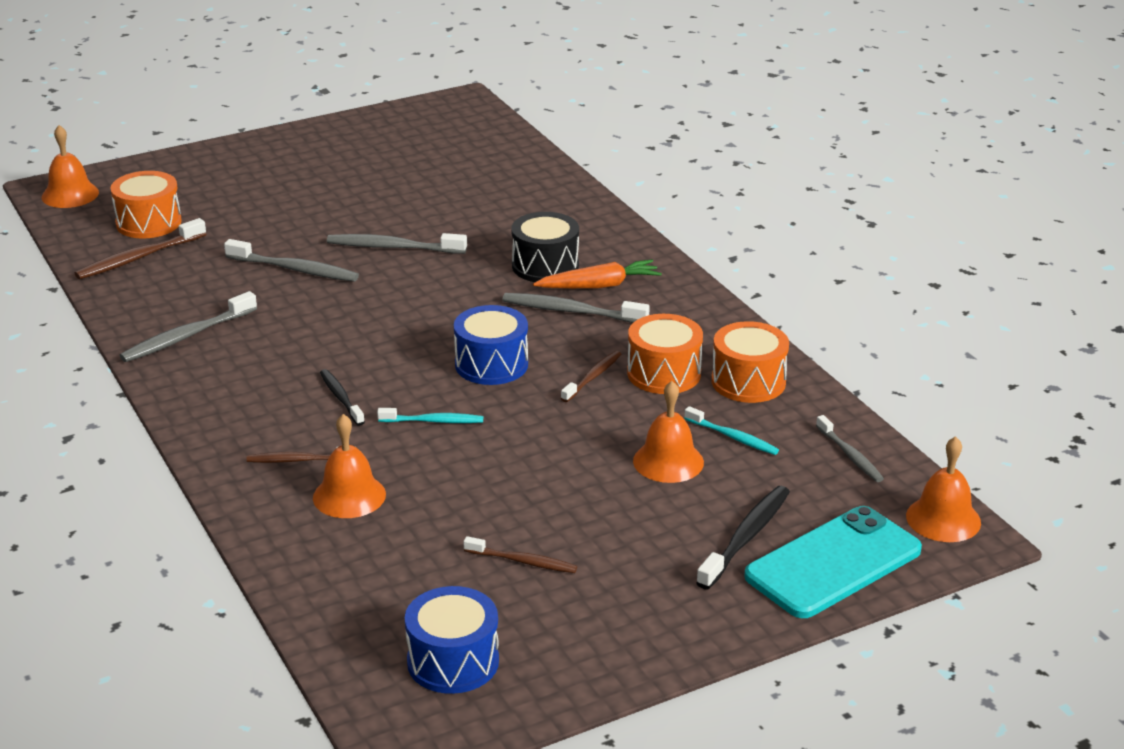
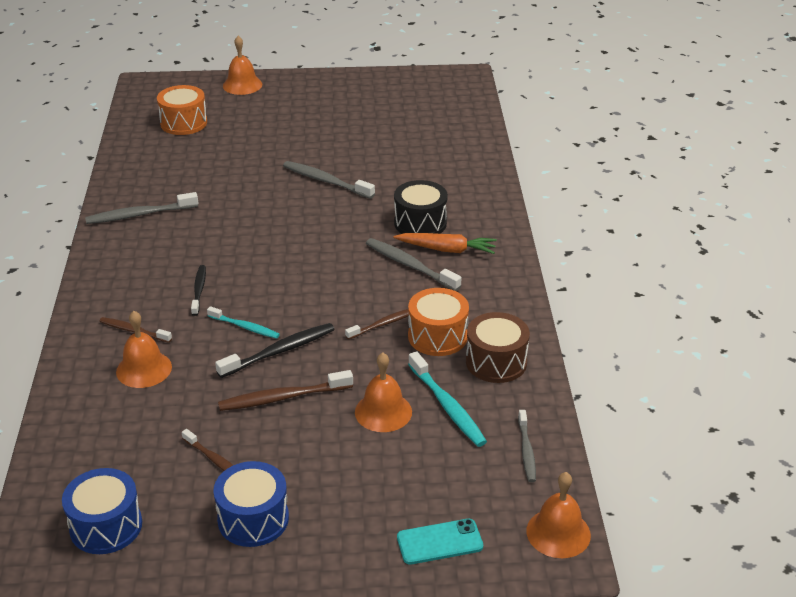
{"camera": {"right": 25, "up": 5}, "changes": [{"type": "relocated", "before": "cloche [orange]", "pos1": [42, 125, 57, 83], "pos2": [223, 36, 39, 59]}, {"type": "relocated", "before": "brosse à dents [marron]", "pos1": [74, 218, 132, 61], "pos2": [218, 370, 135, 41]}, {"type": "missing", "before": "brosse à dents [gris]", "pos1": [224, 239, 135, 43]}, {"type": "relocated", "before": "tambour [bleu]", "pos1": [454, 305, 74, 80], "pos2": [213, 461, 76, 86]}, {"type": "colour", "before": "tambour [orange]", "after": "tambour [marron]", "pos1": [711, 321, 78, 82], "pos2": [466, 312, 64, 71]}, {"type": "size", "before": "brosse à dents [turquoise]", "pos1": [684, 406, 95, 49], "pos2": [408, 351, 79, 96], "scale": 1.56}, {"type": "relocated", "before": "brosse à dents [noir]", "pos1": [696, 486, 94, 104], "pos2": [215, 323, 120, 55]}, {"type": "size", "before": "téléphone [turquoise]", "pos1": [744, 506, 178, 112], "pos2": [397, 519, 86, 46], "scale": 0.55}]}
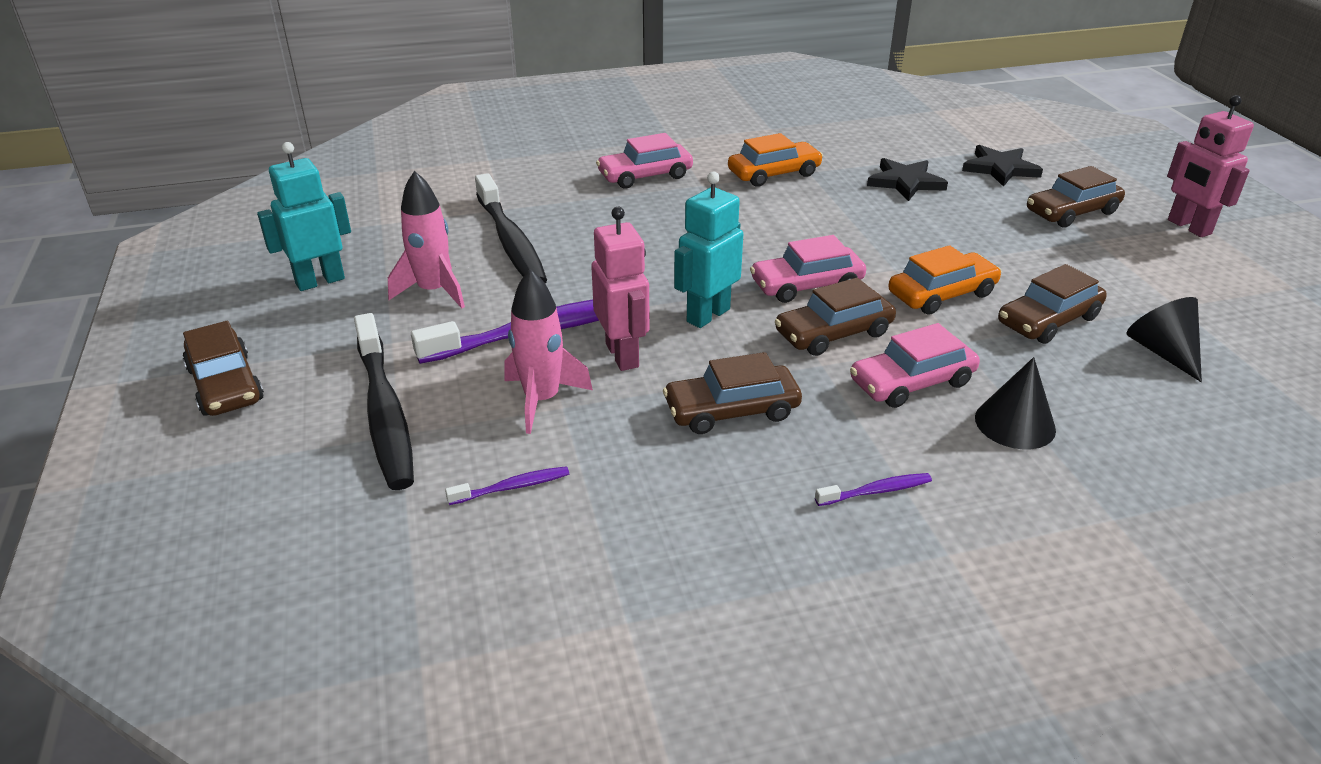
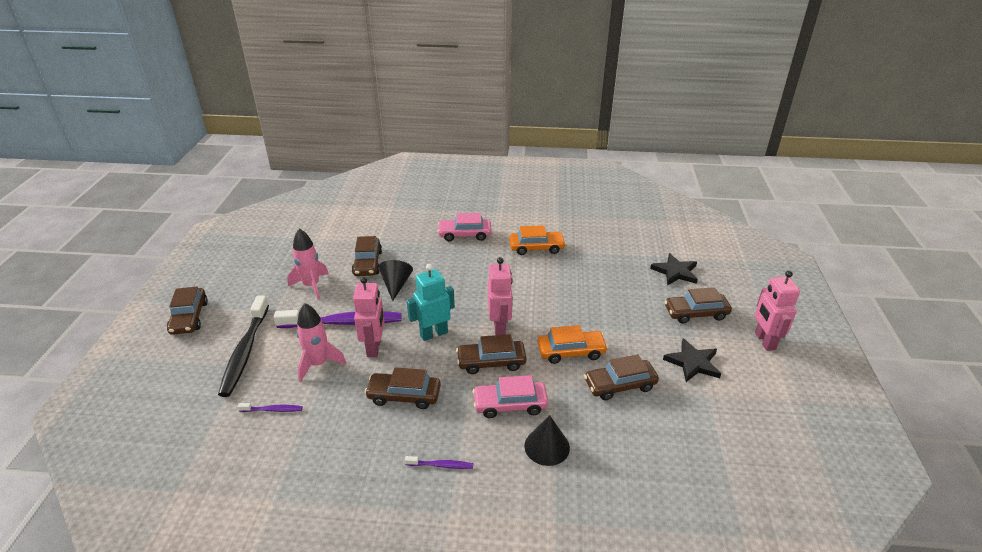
{"camera": {"right": 20, "up": 0}, "changes": [{"type": "missing", "before": "robot [turquoise]", "pos1": [257, 142, 94, 149]}, {"type": "relocated", "before": "étoile [noir]", "pos1": [867, 158, 81, 43], "pos2": [663, 338, 58, 44]}, {"type": "exchanged", "before": "brosse à dents [noir]", "after": "voiture [marron]", "pos1": [475, 173, 72, 111], "pos2": [352, 236, 30, 40]}, {"type": "exchanged", "before": "voiture [rose]", "after": "robot [rose]", "pos1": [750, 235, 116, 68], "pos2": [488, 257, 25, 78]}, {"type": "relocated", "before": "cône [noir]", "pos1": [1126, 297, 76, 85], "pos2": [378, 260, 35, 41]}]}
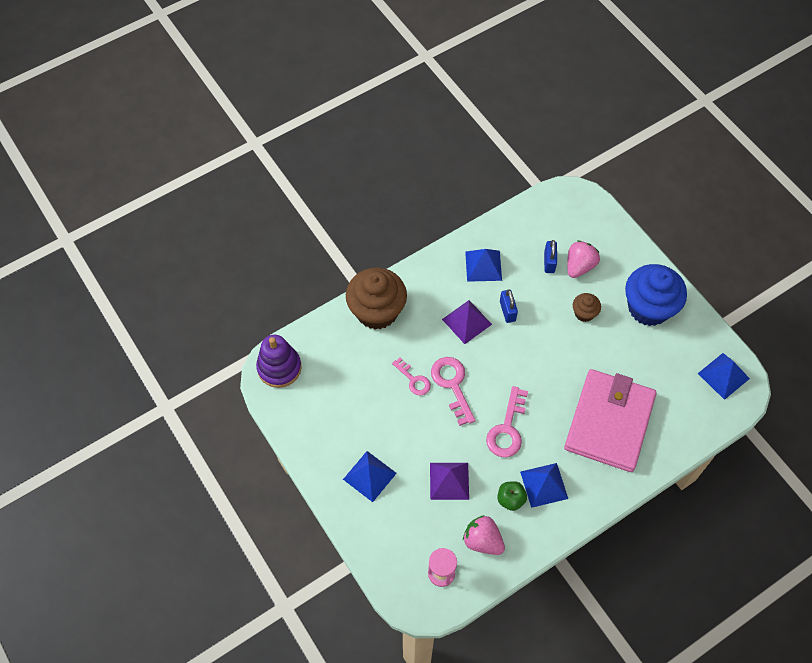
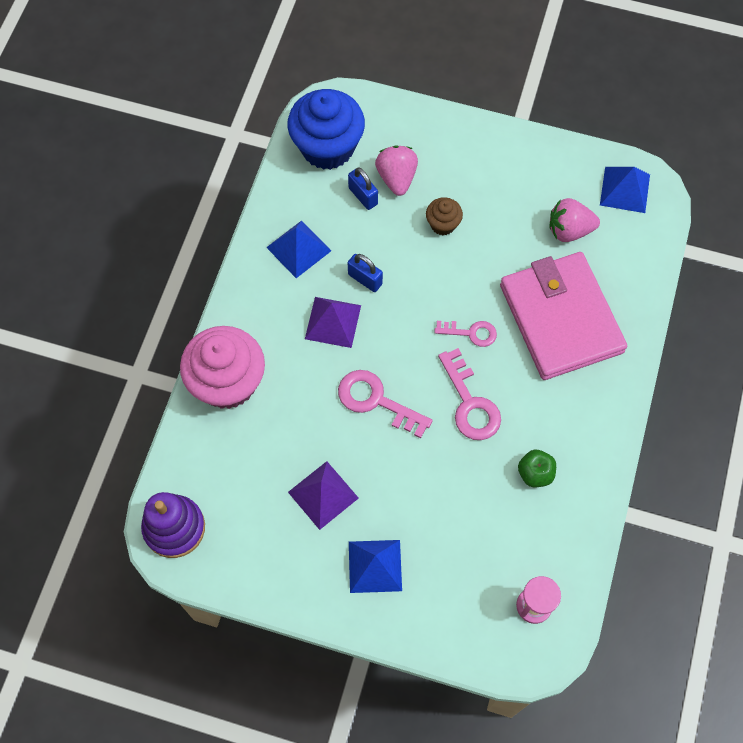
{"camera": {"right": -40, "up": 5}, "changes": [{"type": "relocated", "before": "muffin [bleu]", "pos1": [625, 264, 62, 62], "pos2": [287, 89, 78, 81]}, {"type": "colour", "before": "muffin [marron]", "after": "muffin [rose]", "pos1": [346, 268, 61, 61], "pos2": [180, 326, 85, 83]}, {"type": "relocated", "before": "clé [rose]", "pos1": [392, 358, 39, 37], "pos2": [434, 321, 63, 26]}, {"type": "relocated", "before": "pyramide [violet]", "pos1": [430, 463, 39, 37], "pos2": [288, 461, 71, 69]}, {"type": "missing", "before": "pyramide [bleu]", "pos1": [520, 463, 48, 45]}, {"type": "relocated", "before": "fraise [rose]", "pos1": [463, 515, 42, 40], "pos2": [550, 198, 50, 44]}]}
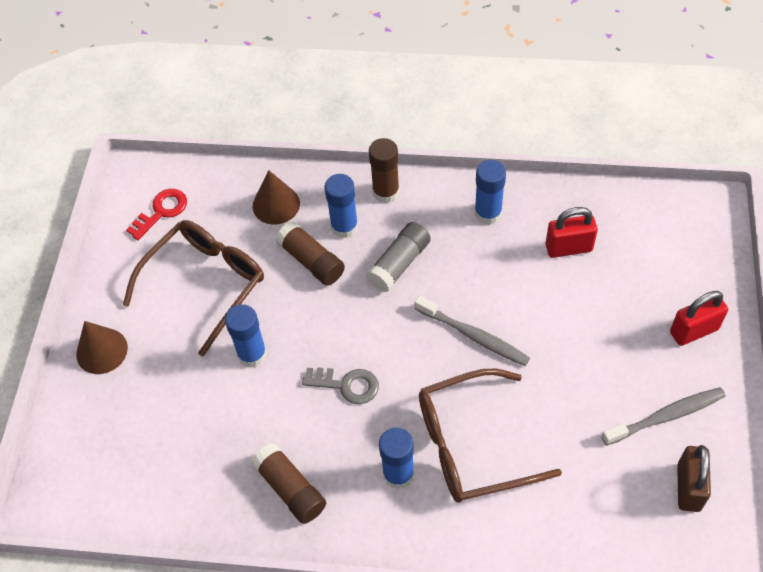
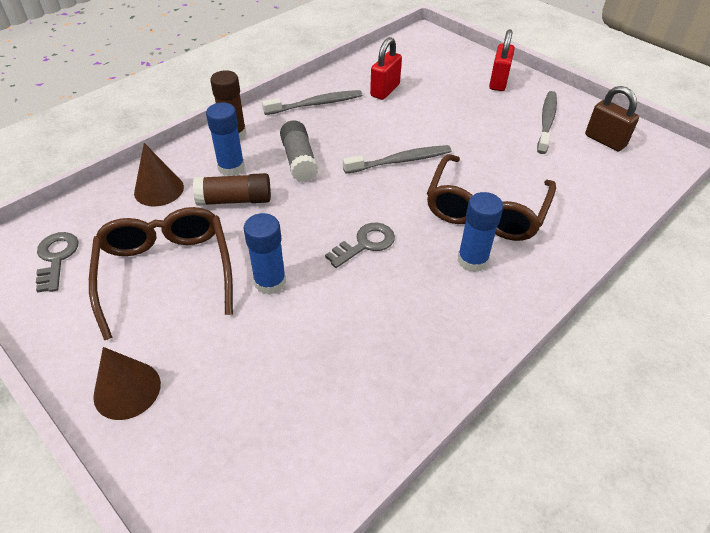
{"camera": {"right": -55, "up": -10}, "changes": [{"type": "exchanged", "before": "bâton de colle [bleu]", "after": "brosse à dents [gris]", "pos1": [475, 160, 31, 65], "pos2": [262, 90, 100, 25]}, {"type": "colour", "before": "clé [rouge]", "after": "clé [gris]", "pos1": [126, 189, 61, 51], "pos2": [36, 232, 42, 61]}, {"type": "missing", "before": "bâton de colle [marron]", "pos1": [251, 443, 75, 81]}]}
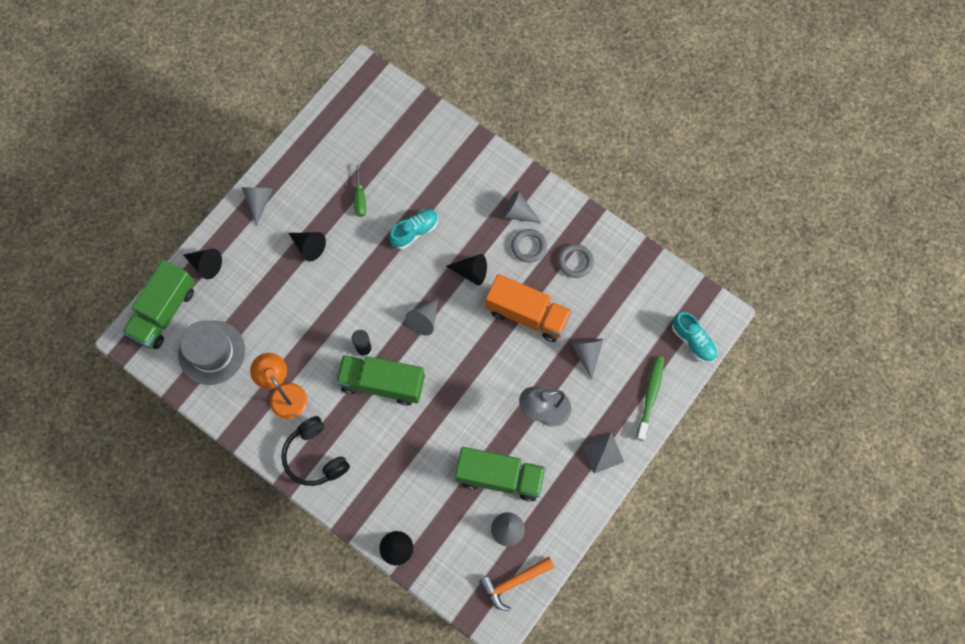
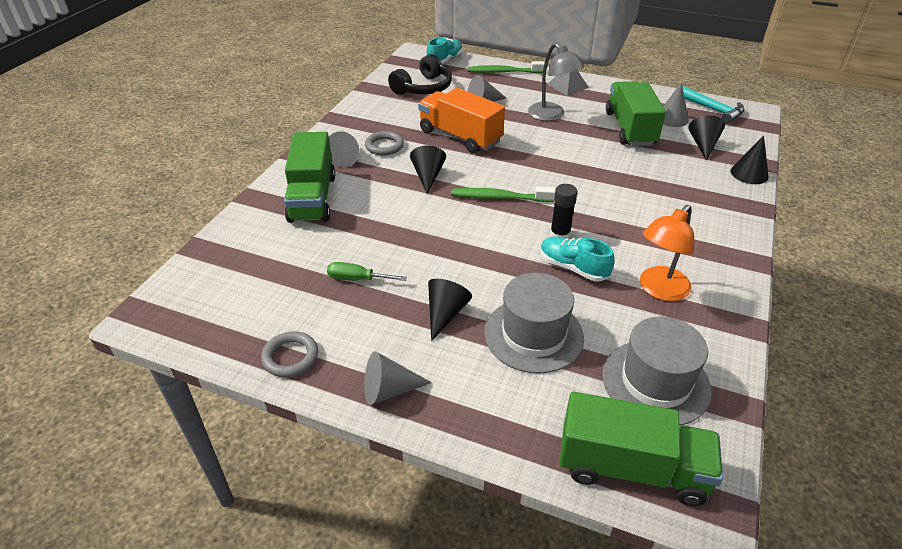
{"camera": {"right": -105, "up": -30}, "changes": [{"type": "spun", "before": "tournevis [vert]", "pos1": [354, 164, 12, 53], "pos2": [327, 262, 80, 19], "turn": -150}, {"type": "relocated", "before": "chaussure [turquoise]", "pos1": [389, 209, 49, 40], "pos2": [540, 236, 75, 45]}, {"type": "relocated", "before": "anneau [gris]", "pos1": [558, 244, 36, 34], "pos2": [261, 331, 57, 46]}, {"type": "relocated", "before": "cône [noir]", "pos1": [184, 249, 38, 30], "pos2": [689, 115, 36, 46]}, {"type": "spun", "before": "camion [orange]", "pos1": [486, 274, 86, 68], "pos2": [418, 88, 87, 65], "turn": -60}, {"type": "exchanged", "before": "cône [gris]", "after": "brosse à dents [vert]", "pos1": [405, 298, 33, 37], "pos2": [451, 186, 105, 16]}, {"type": "relocated", "before": "camion [vert]", "pos1": [336, 355, 89, 51], "pos2": [284, 132, 51, 91]}, {"type": "relocated", "before": "casque audio [noir]", "pos1": [281, 416, 69, 70], "pos2": [388, 54, 64, 41]}, {"type": "colour", "before": "marteau [orange]", "after": "marteau [turquoise]", "pos1": [479, 557, 75, 54], "pos2": [682, 86, 63, 38]}, {"type": "appeared", "after": "chapeau [gris]", "pos2": [484, 273, 100, 101]}]}
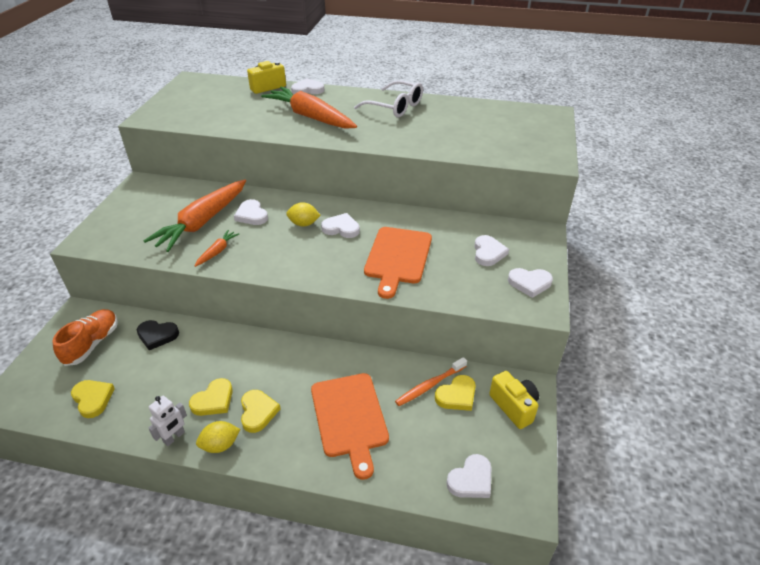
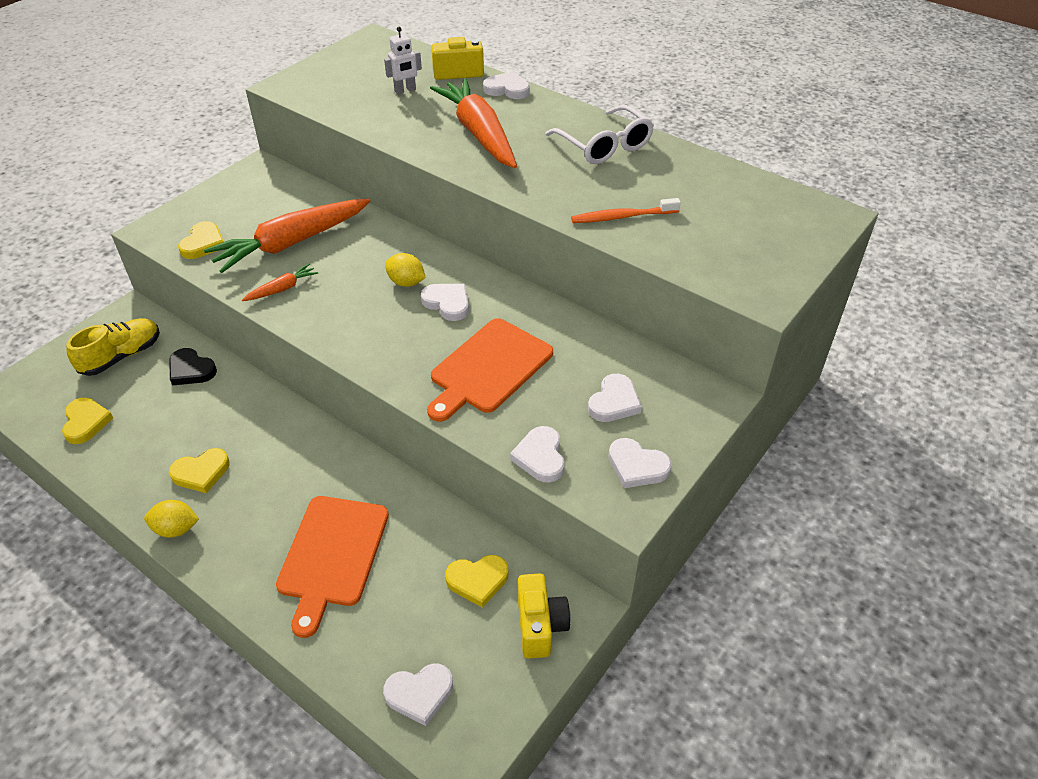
{"camera": {"right": 25, "up": 5}, "changes": [{"type": "relocated", "before": "cœur [blanc]", "pos1": [234, 199, 34, 26], "pos2": [510, 426, 55, 57]}, {"type": "colour", "before": "chaussure [orange]", "after": "chaussure [jaune]", "pos1": [52, 309, 66, 57], "pos2": [66, 318, 94, 58]}, {"type": "relocated", "before": "brosse à dents [orange]", "pos1": [395, 357, 72, 49], "pos2": [571, 198, 110, 25]}, {"type": "relocated", "before": "cœur [jaune]", "pos1": [241, 390, 39, 43], "pos2": [178, 221, 46, 38]}, {"type": "relocated", "before": "robot [blanc]", "pos1": [148, 396, 39, 50], "pos2": [384, 27, 38, 67]}]}
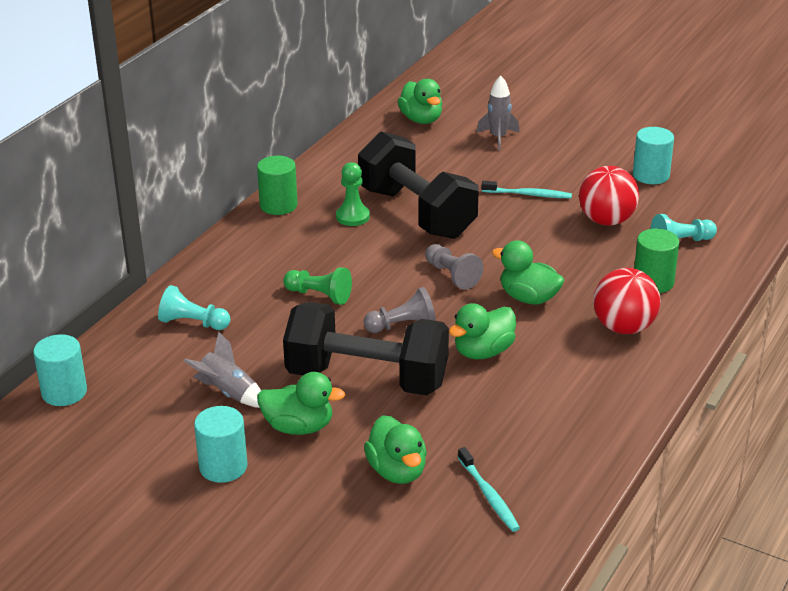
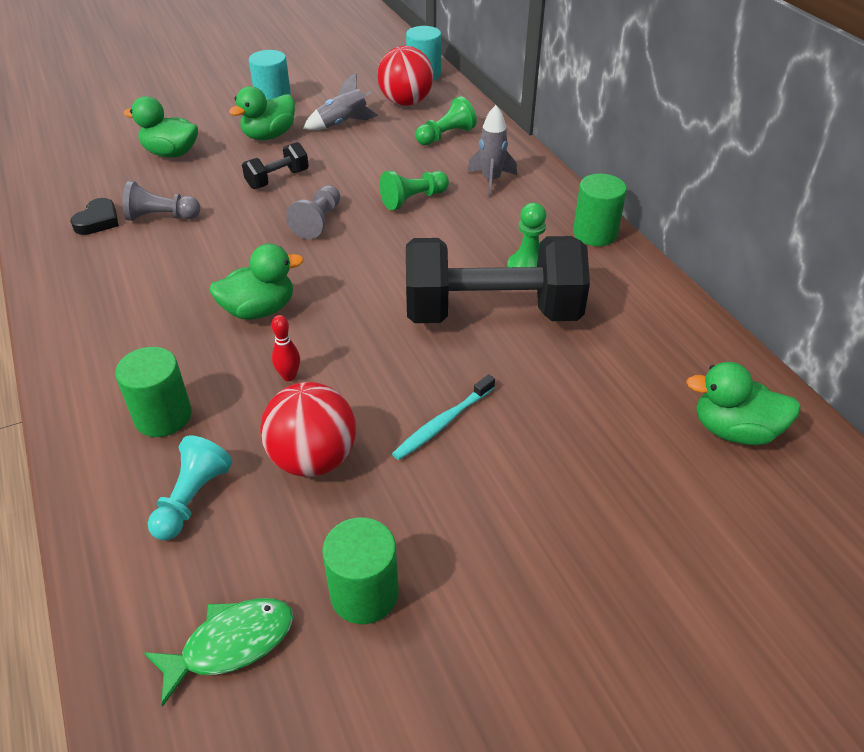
{"camera": {"right": 125, "up": 10}, "changes": [{"type": "relocated", "before": "fusée [gris]", "pos1": [476, 75, 44, 75], "pos2": [467, 105, 50, 92]}, {"type": "colour", "before": "cylindre [turquoise]", "after": "cylindre [vert]", "pos1": [633, 127, 41, 57], "pos2": [322, 517, 76, 107]}, {"type": "relocated", "before": "pion [gris]", "pos1": [425, 244, 58, 46], "pos2": [122, 181, 78, 40]}, {"type": "relocated", "before": "balle [rouge]", "pos1": [593, 268, 67, 66], "pos2": [377, 46, 57, 60]}, {"type": "colour", "before": "pion [turquoise]", "after": "pion [vert]", "pos1": [158, 285, 72, 45], "pos2": [415, 96, 62, 49]}, {"type": "size", "before": "haltère [noir]", "pos1": [283, 302, 166, 93], "pos2": [242, 142, 67, 47], "scale": 0.44}, {"type": "missing", "before": "canard [vert]", "pos1": [449, 303, 67, 57]}, {"type": "missing", "before": "brosse à dents [turquoise]", "pos1": [458, 447, 62, 85]}, {"type": "appeared", "after": "cœur [noir]", "pos2": [71, 198, 48, 37]}, {"type": "appeared", "after": "quille [rouge]", "pos2": [271, 315, 29, 66]}, {"type": "appeared", "after": "poisson [vert]", "pos2": [144, 598, 149, 109]}]}
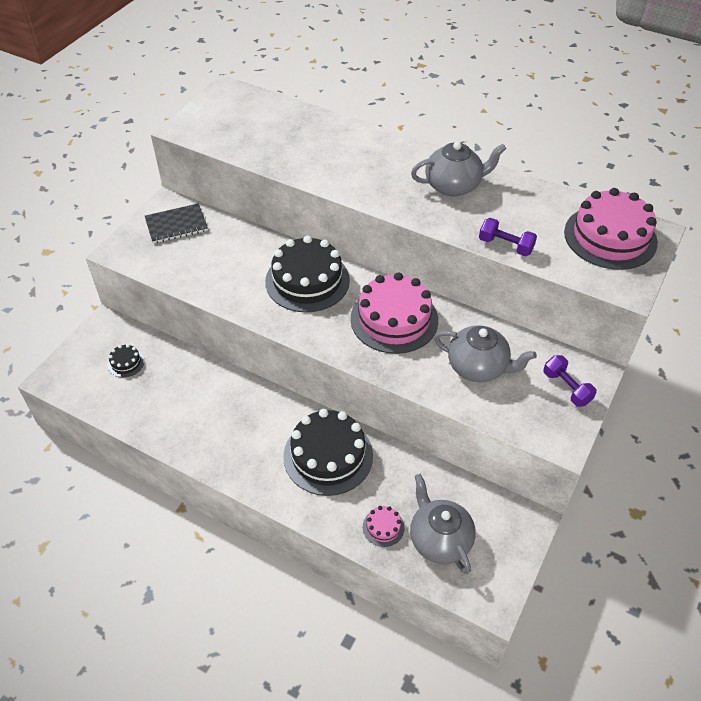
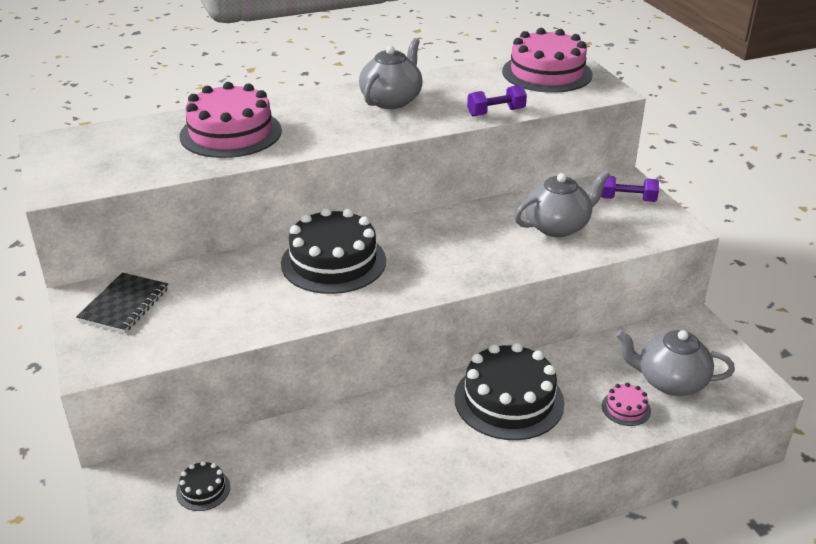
{"camera": {"right": -50, "up": -15}, "changes": [{"type": "relocated", "before": "gâteau [rose]", "pos1": [351, 272, 87, 82], "pos2": [179, 82, 103, 76]}]}
